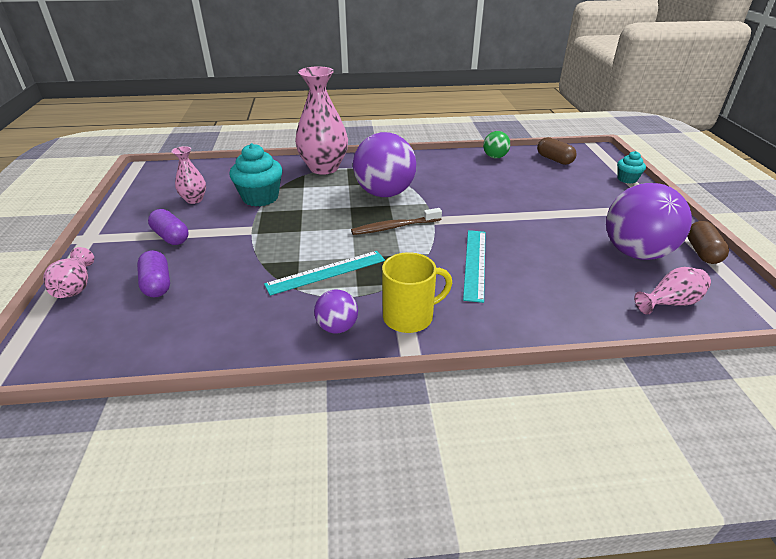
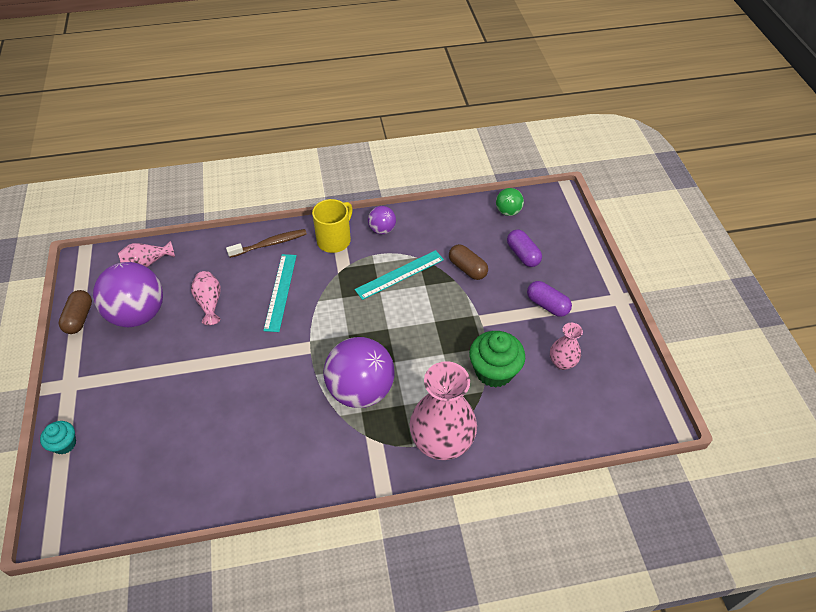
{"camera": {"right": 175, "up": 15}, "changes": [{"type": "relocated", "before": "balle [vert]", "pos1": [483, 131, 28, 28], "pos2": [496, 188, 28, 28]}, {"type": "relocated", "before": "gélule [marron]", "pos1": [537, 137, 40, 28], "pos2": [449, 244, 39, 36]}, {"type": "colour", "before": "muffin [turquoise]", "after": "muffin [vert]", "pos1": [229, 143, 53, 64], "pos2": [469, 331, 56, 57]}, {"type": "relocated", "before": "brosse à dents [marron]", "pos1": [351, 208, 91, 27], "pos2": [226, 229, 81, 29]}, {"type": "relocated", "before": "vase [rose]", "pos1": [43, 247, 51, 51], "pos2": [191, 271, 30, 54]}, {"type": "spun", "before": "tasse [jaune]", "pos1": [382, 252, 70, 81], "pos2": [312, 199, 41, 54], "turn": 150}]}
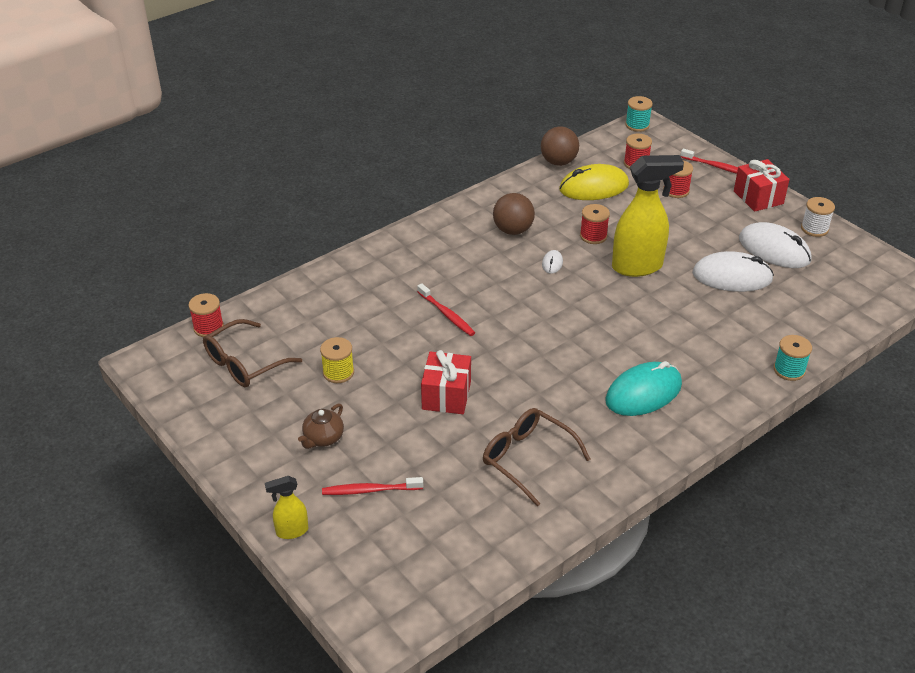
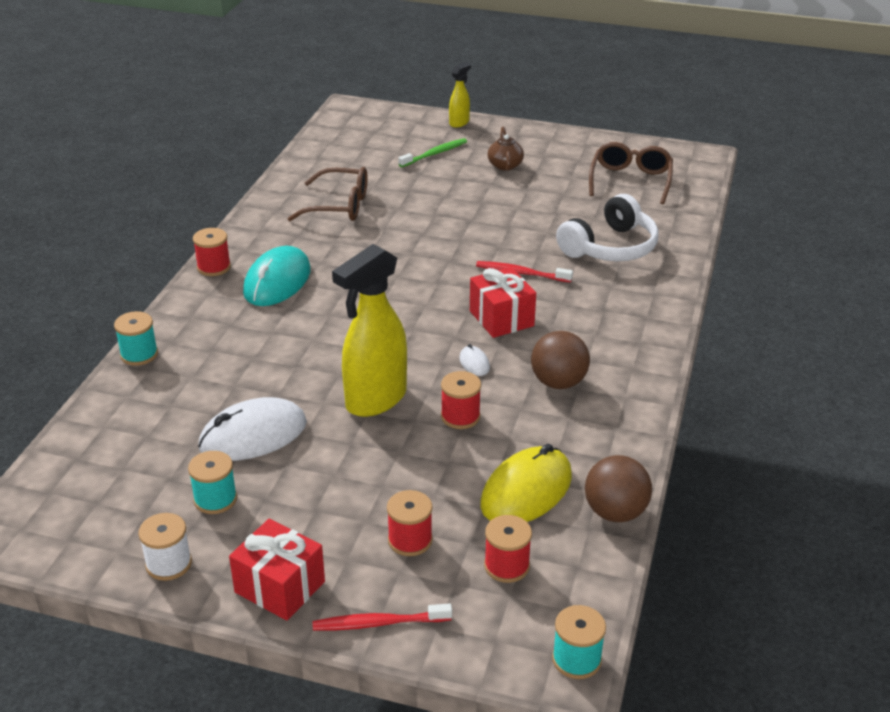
{"camera": {"right": 145, "up": -5}, "changes": [{"type": "exchanged", "before": "souris [blanc]", "after": "bobine [turquoise]", "pos1": [739, 222, 73, 46], "pos2": [188, 451, 49, 63]}, {"type": "relocated", "before": "bobine [rouge]", "pos1": [188, 293, 36, 44], "pos2": [193, 228, 38, 48]}, {"type": "missing", "before": "bobine [jaune]", "pos1": [320, 337, 34, 46]}, {"type": "relocated", "before": "cadeau [rouge]", "pos1": [421, 350, 50, 64], "pos2": [470, 267, 66, 71]}, {"type": "colour", "before": "brosse à dents [rouge]", "after": "brosse à dents [vert]", "pos1": [322, 477, 101, 18], "pos2": [398, 138, 69, 29]}, {"type": "appeared", "after": "casque audio [blanc]", "pos2": [556, 194, 103, 67]}]}
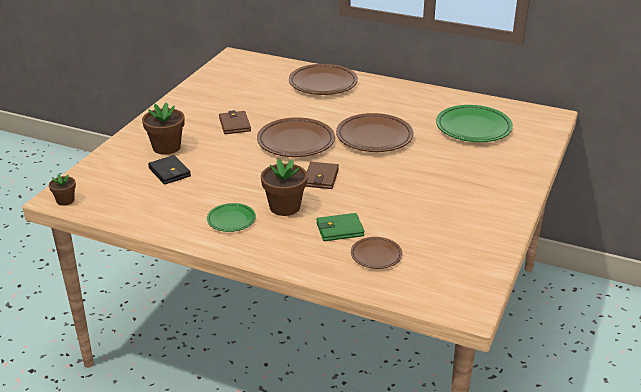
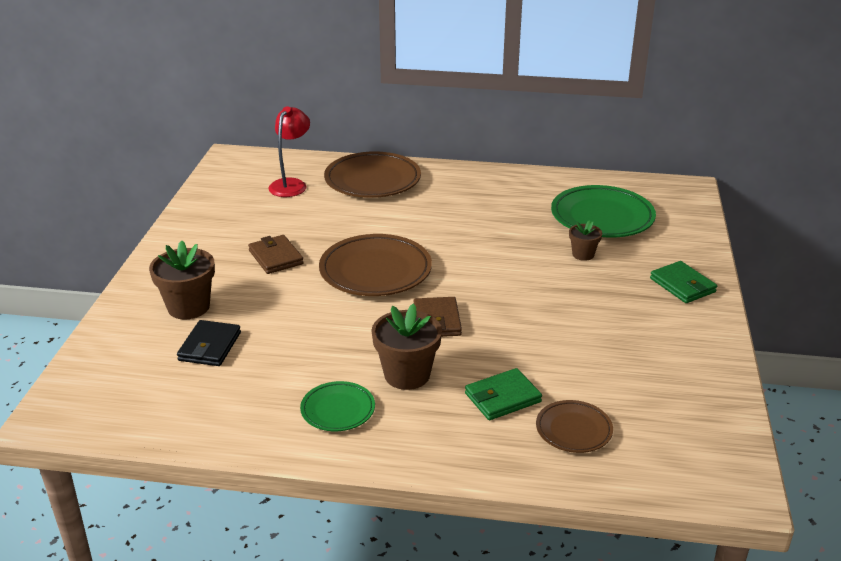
{"camera": {"right": -15, "up": 0}, "changes": [{"type": "missing", "before": "assiette [marron]", "pos1": [336, 113, 77, 39]}, {"type": "spun", "before": "portefeuille [noir]", "pos1": [148, 155, 43, 30], "pos2": [177, 320, 64, 46], "turn": 60}, {"type": "relocated", "before": "pot de fleurs [marron]", "pos1": [49, 174, 27, 32], "pos2": [569, 220, 33, 41]}, {"type": "appeared", "after": "lampe [rouge]", "pos2": [268, 106, 42, 91]}, {"type": "appeared", "after": "portefeuille [vert]", "pos2": [650, 261, 67, 42]}]}
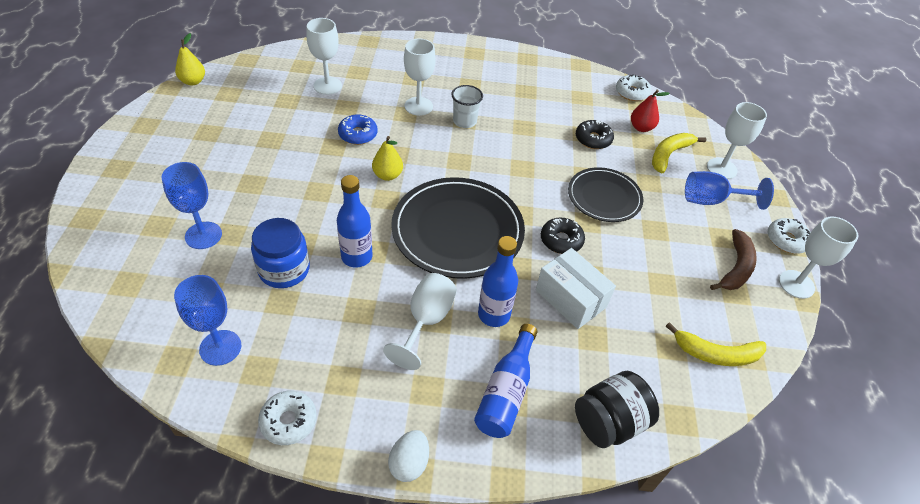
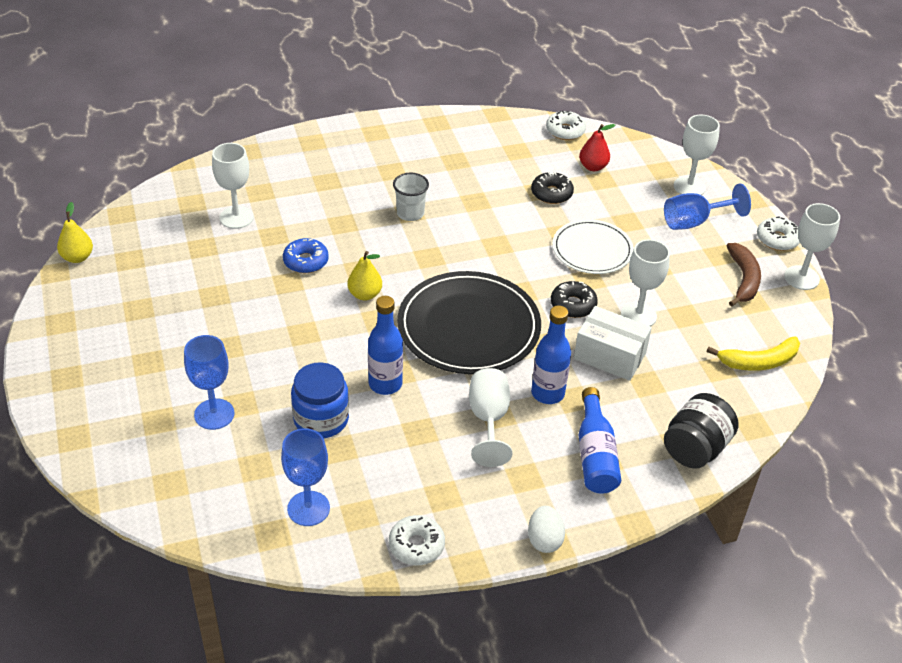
{"camera": {"right": -20, "up": -5}, "changes": [{"type": "relocated", "before": "verre à pied [blanc]", "pos1": [404, 39, 32, 77], "pos2": [621, 239, 49, 87]}, {"type": "missing", "before": "banane [jaune]", "pos1": [652, 133, 54, 40]}, {"type": "colour", "before": "assiette [noir]", "after": "assiette [blanc]", "pos1": [568, 167, 75, 55], "pos2": [552, 219, 82, 55]}]}
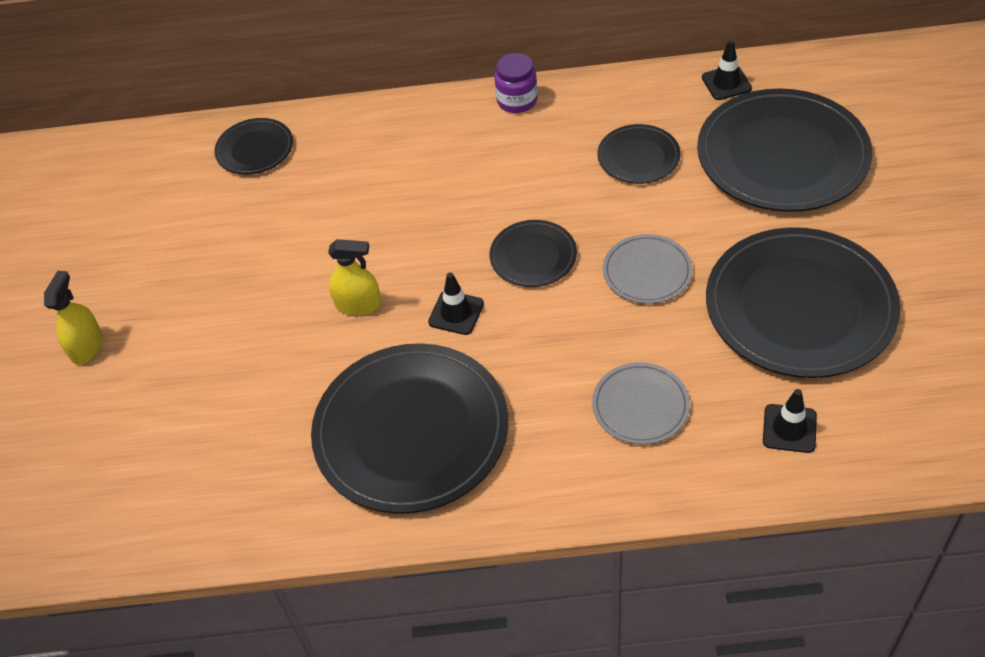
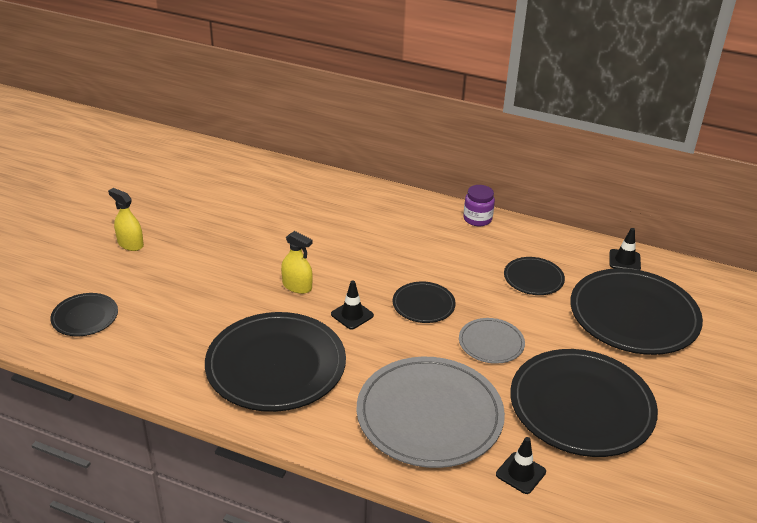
{"camera": {"right": 20, "up": -15}, "changes": [{"type": "relocated", "before": "assiette [noir]", "pos1": [214, 118, 79, 57], "pos2": [50, 293, 68, 43]}, {"type": "spun", "before": "vaporisateur [jaune]", "pos1": [44, 271, 59, 94], "pos2": [108, 188, 36, 63], "turn": -90}, {"type": "size", "before": "assiette [gris]", "pos1": [592, 362, 98, 82], "pos2": [357, 357, 148, 111], "scale": 2.04}]}
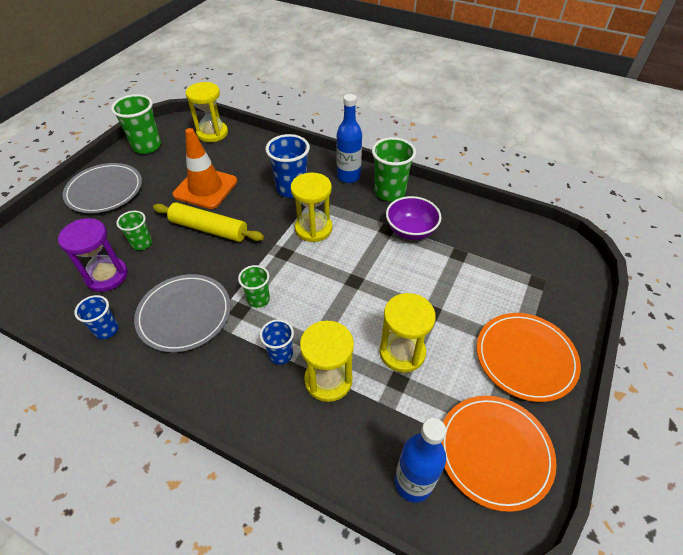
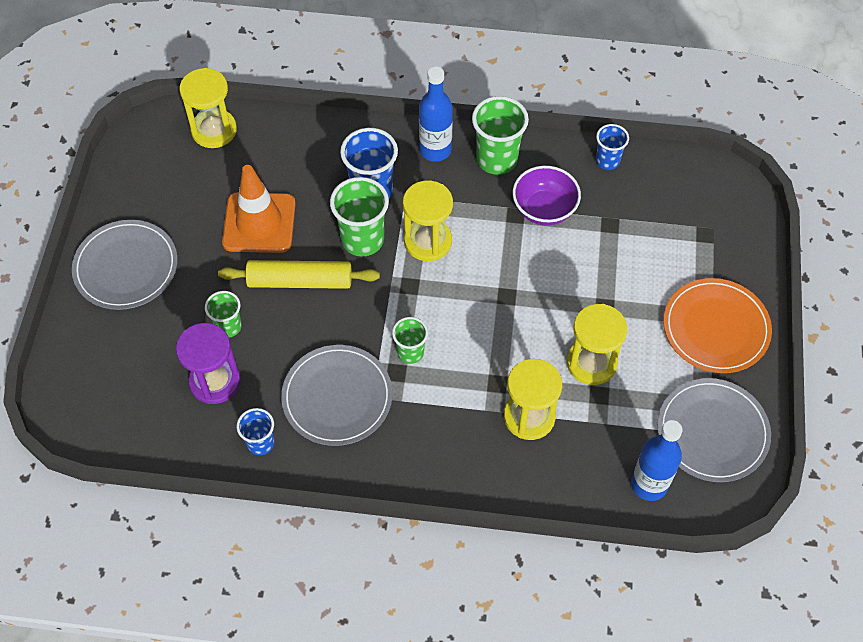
{"camera": {"right": -20, "up": 10}, "changes": [{"type": "relocated", "before": "gobelet [vert]", "pos1": [111, 94, 50, 60], "pos2": [330, 177, 59, 80]}, {"type": "relocated", "before": "gobelet [bleu]", "pos1": [260, 319, 34, 45], "pos2": [596, 124, 33, 46]}, {"type": "colour", "before": "assiette [orange]", "after": "assiette [gris]", "pos1": [441, 396, 116, 116], "pos2": [657, 378, 114, 104]}]}
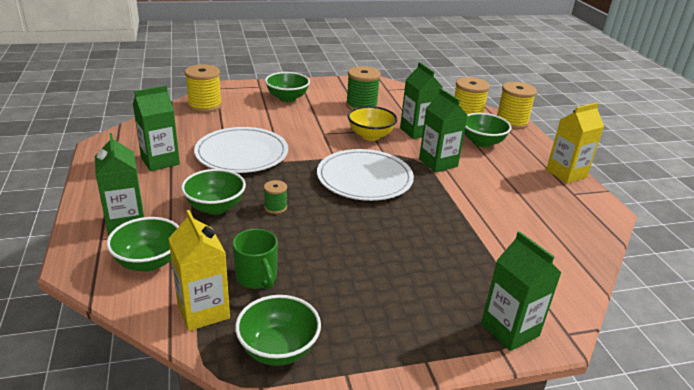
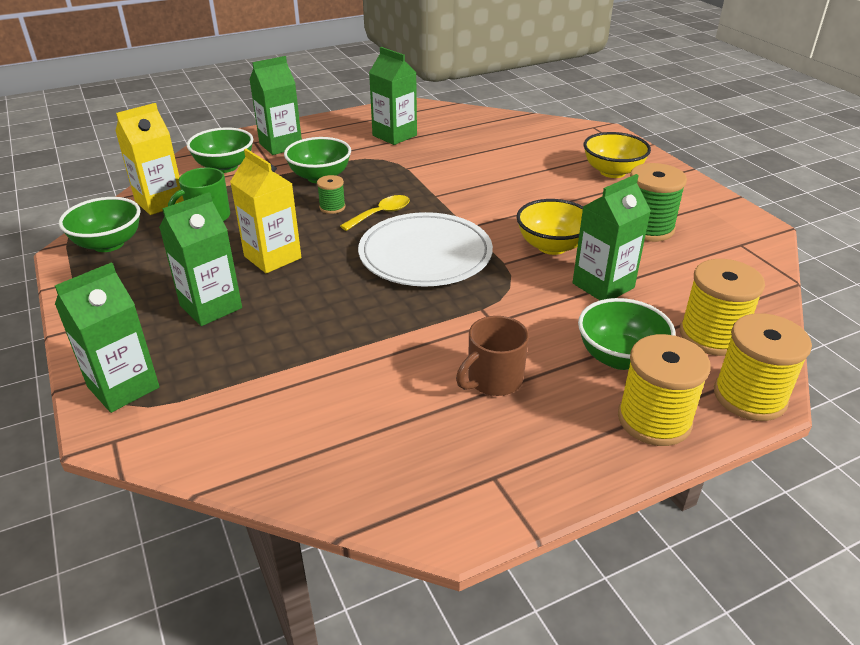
{"camera": {"right": 80, "up": 5}, "changes": [{"type": "relocated", "before": "bobine [jaune]", "pos1": [185, 64, 37, 49], "pos2": [618, 334, 93, 112]}, {"type": "colour", "before": "bol [vert]", "after": "bol [jaune]", "pos1": [265, 72, 45, 30], "pos2": [584, 132, 67, 46]}, {"type": "relocated", "before": "brique de lait [vert]", "pos1": [419, 88, 49, 84], "pos2": [159, 192, 83, 134]}, {"type": "relocated", "before": "brique de lait [jaune]", "pos1": [546, 103, 58, 80], "pos2": [230, 149, 71, 124]}, {"type": "missing", "before": "assiette [blanc]", "pos1": [194, 127, 94, 46]}, {"type": "appeared", "after": "cuillère [jaune]", "pos2": [340, 195, 70, 36]}, {"type": "appeared", "after": "tasse [marron]", "pos2": [456, 316, 73, 80]}]}
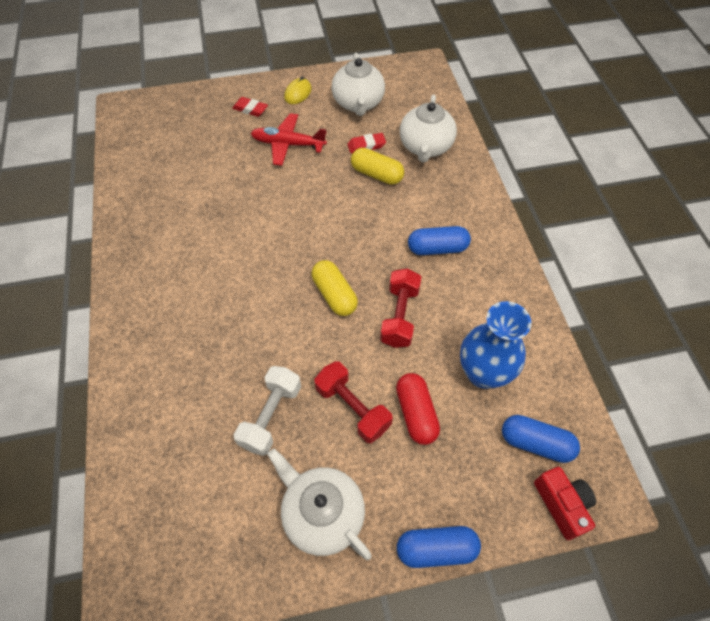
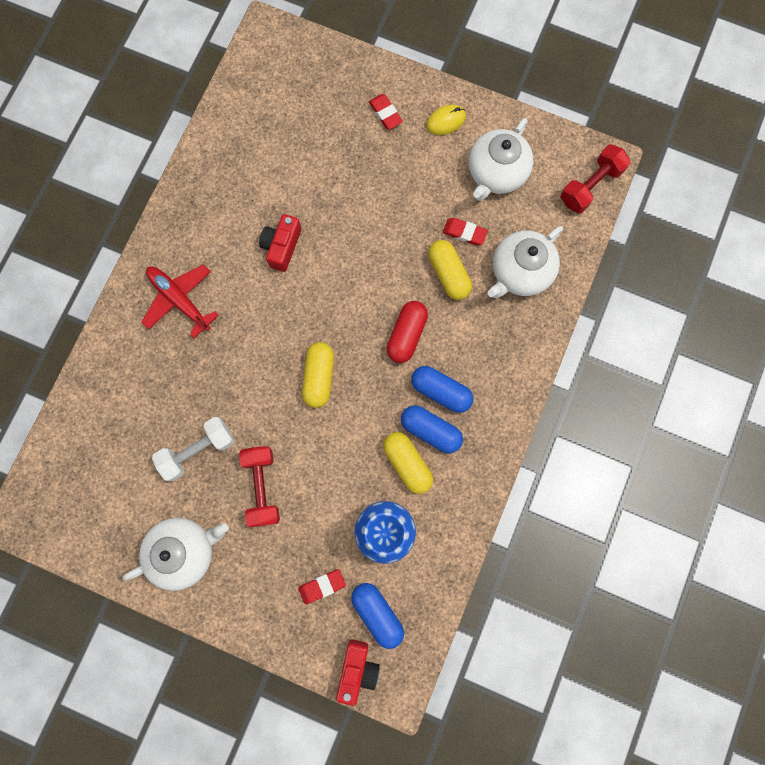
{"camera": {"right": 35, "up": 20}, "changes": [{"type": "relocated", "before": "avion [rouge]", "pos1": [250, 113, 77, 53], "pos2": [141, 264, 78, 74]}, {"type": "relocated", "before": "haltère [rouge]", "pos1": [380, 268, 41, 80], "pos2": [561, 144, 69, 69]}, {"type": "relocated", "before": "gélule [rouge]", "pos1": [396, 373, 44, 72], "pos2": [386, 301, 42, 62]}, {"type": "spun", "before": "théière [blanc]", "pos1": [267, 449, 105, 111], "pos2": [123, 518, 106, 73], "turn": 75}, {"type": "relocated", "before": "gélule [bleu]", "pos1": [397, 526, 84, 42], "pos2": [401, 405, 62, 48]}, {"type": "appeared", "after": "appareil photo [rouge]", "pos2": [259, 214, 43, 58]}, {"type": "appeared", "after": "gélule [jaune]", "pos2": [383, 432, 50, 62]}, {"type": "appeared", "after": "gomme [rouge]", "pos2": [298, 569, 48, 35]}]}
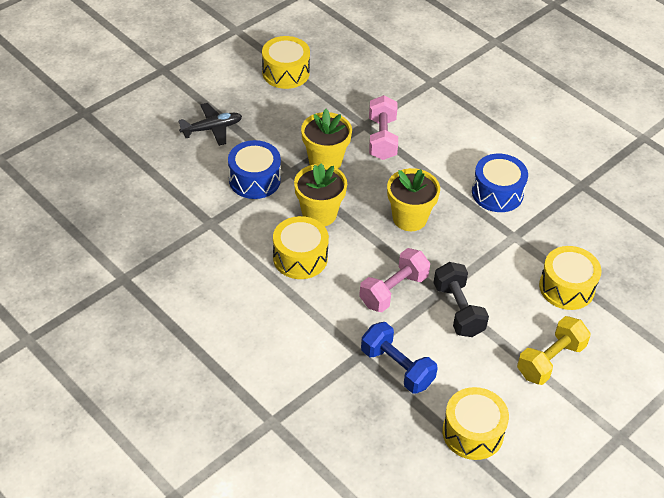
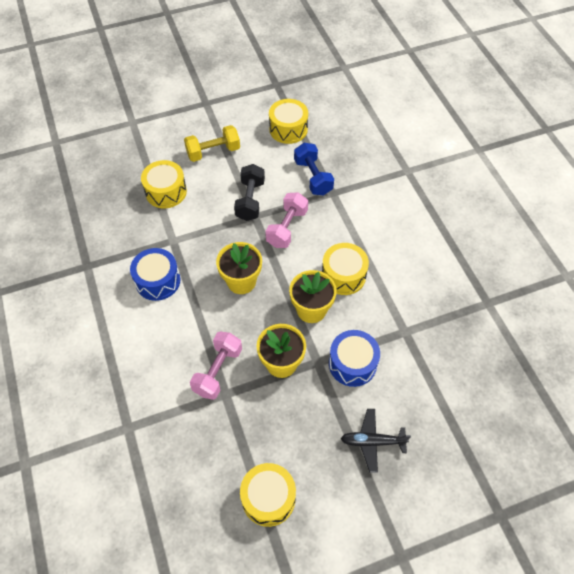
{"camera": {"right": -155, "up": 10}, "changes": [{"type": "spun", "before": "haltère [rose]", "pos1": [359, 248, 71, 64], "pos2": [265, 192, 43, 56], "turn": -45}]}
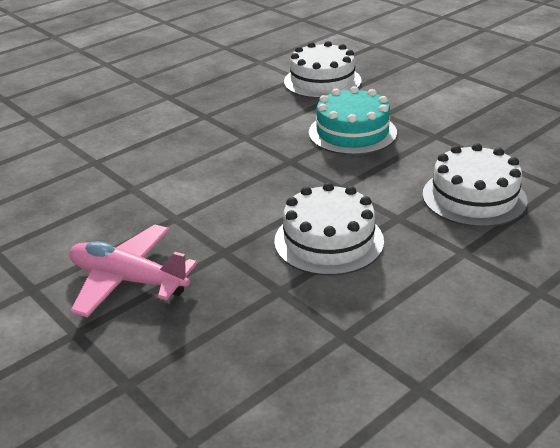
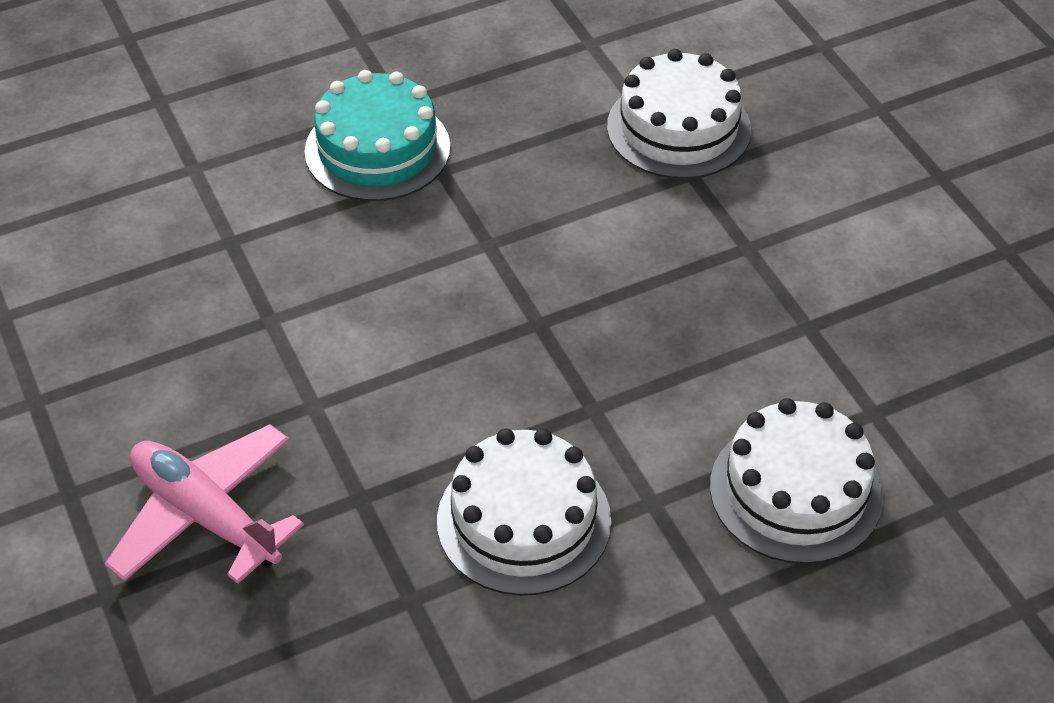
{"camera": {"right": 15, "up": 15}, "changes": [{"type": "relocated", "before": "gâteau [turquoise]", "pos1": [309, 86, 88, 69], "pos2": [305, 70, 145, 131]}]}
